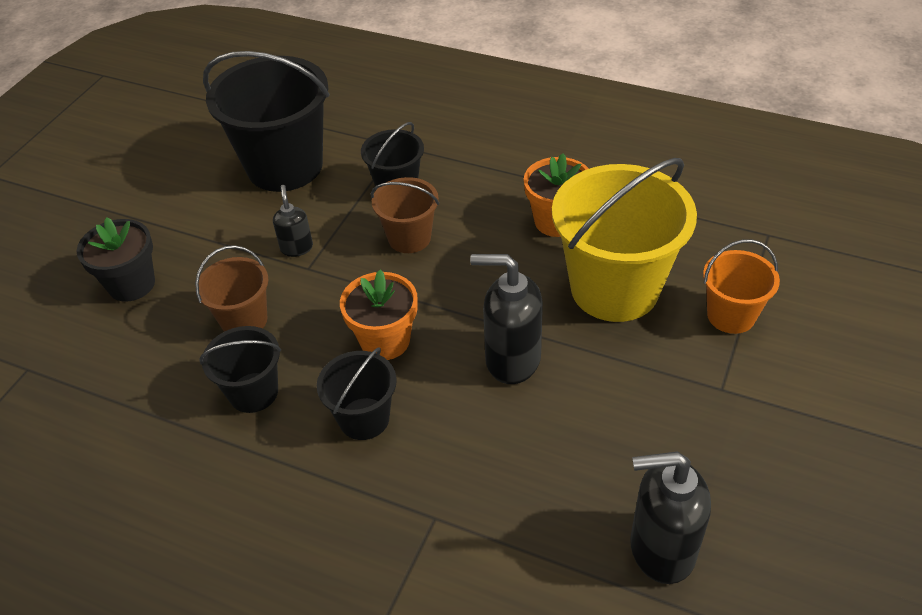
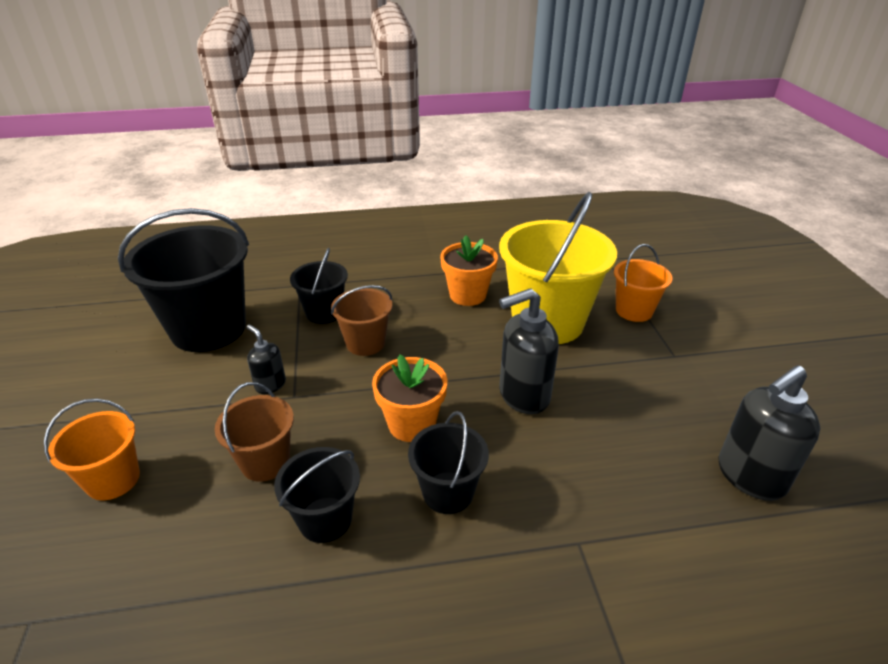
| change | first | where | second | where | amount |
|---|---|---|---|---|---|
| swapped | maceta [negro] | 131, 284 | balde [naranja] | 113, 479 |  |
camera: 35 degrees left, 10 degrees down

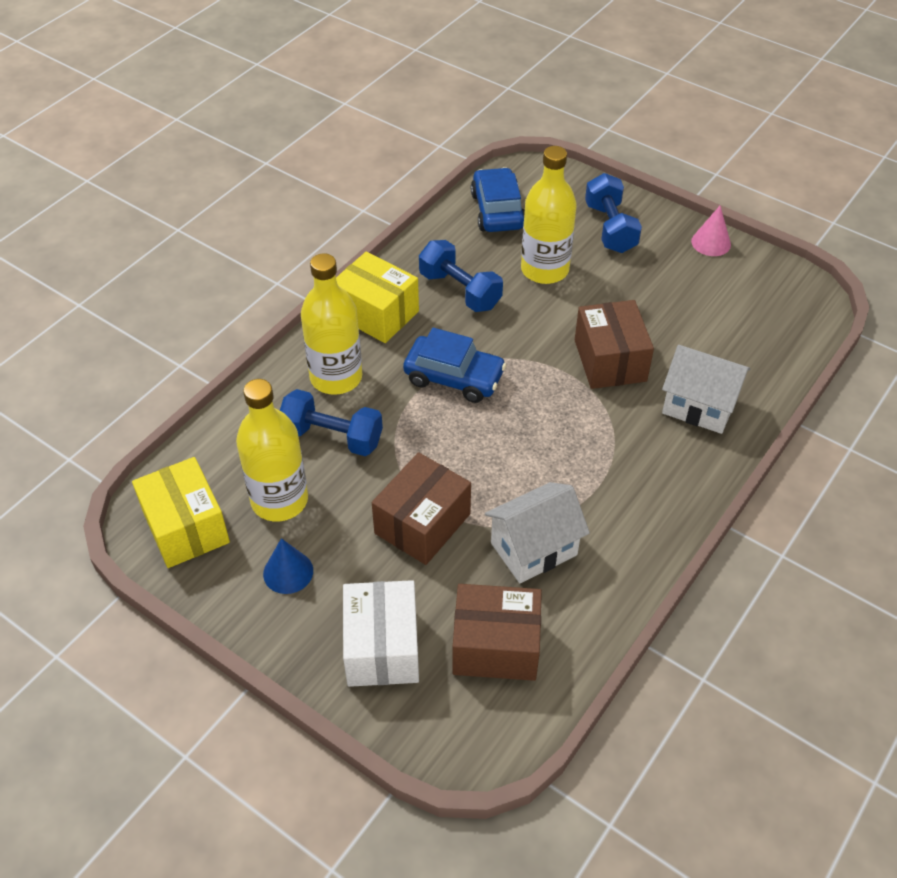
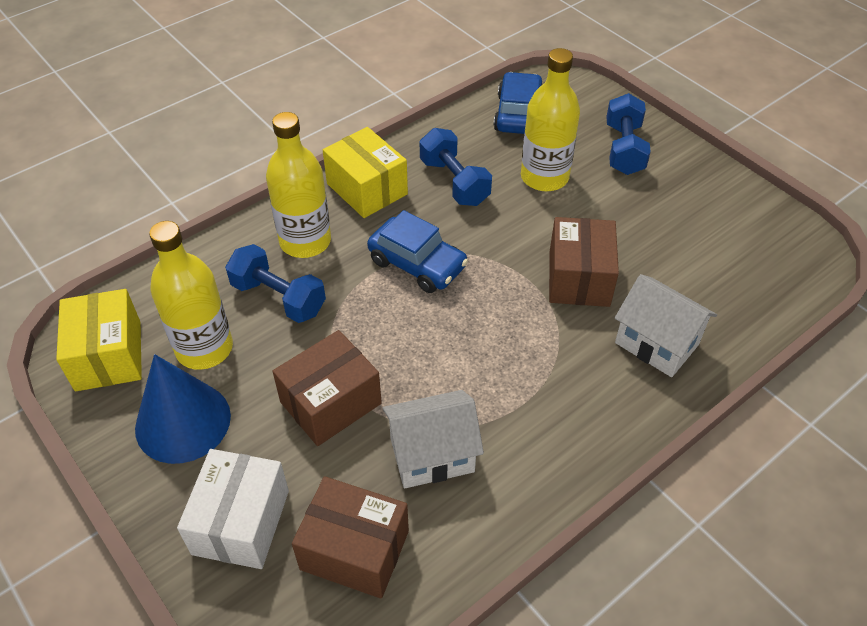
| change | first | where | second | where | amount |
|---|---|---|---|---|---|
| scaled | cono [azul] | 288, 572 |  | 183, 421 | x1.86 |
| gone | cono [rosa] | 711, 242 |  |  |  |
camera: 15 degrees right, 0 degrees up

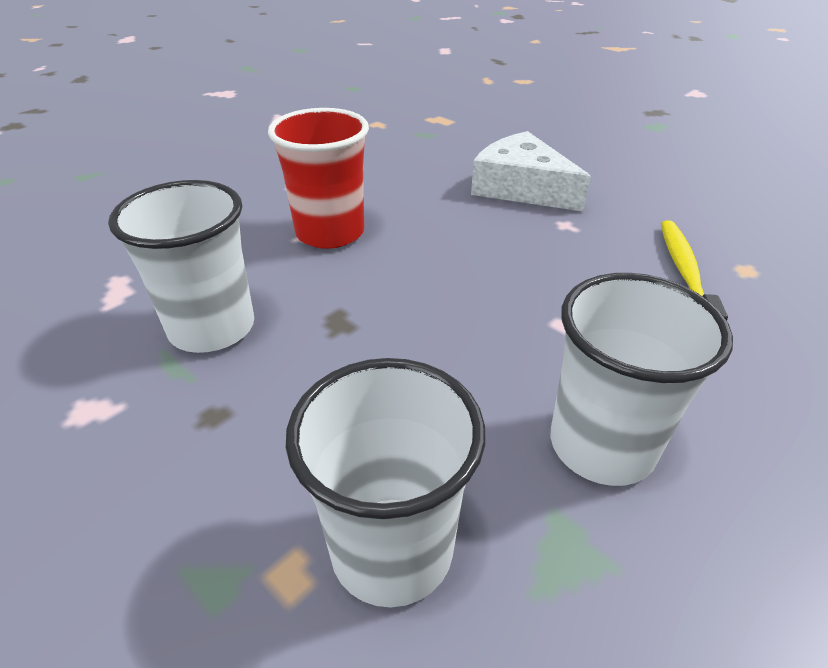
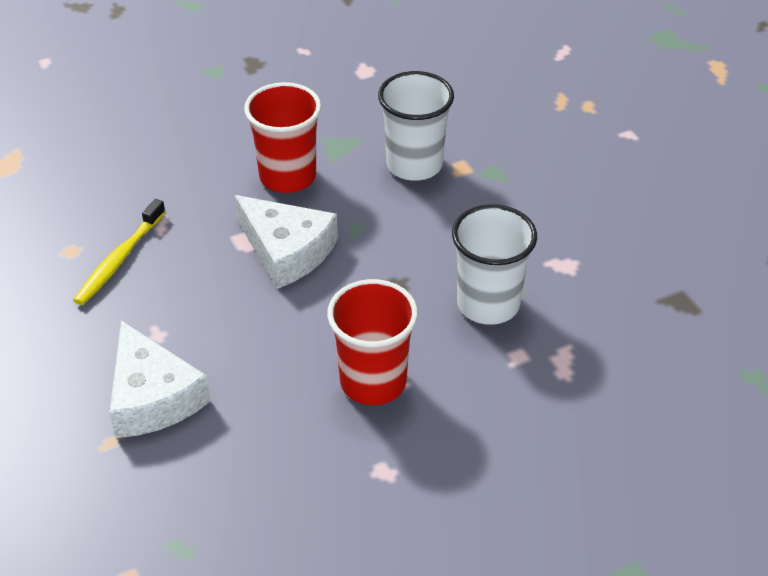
| change | first | where | second | where | amount |
|---|---|---|---|---|---|
| new |  |  | queso [blanco] | 287, 250 |  |
| repainted | vaso [blanco] | 602, 445 | vaso [rojo] | 287, 176 |  |
camera: 160 degrees left, 5 degrees up

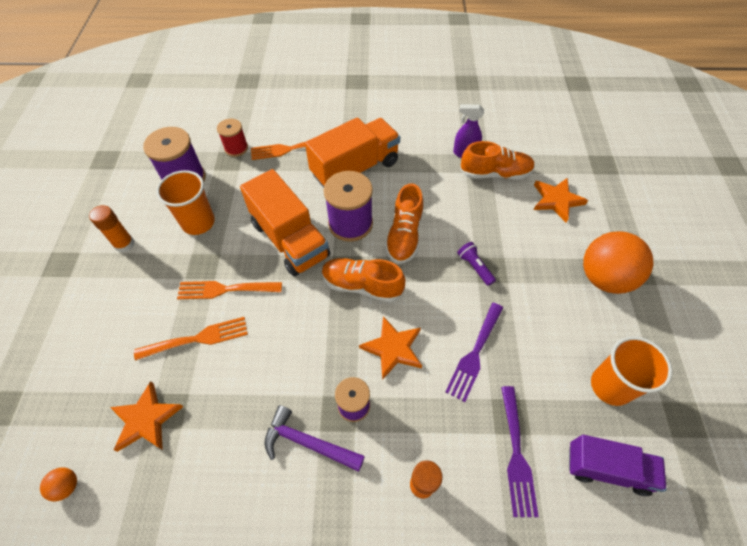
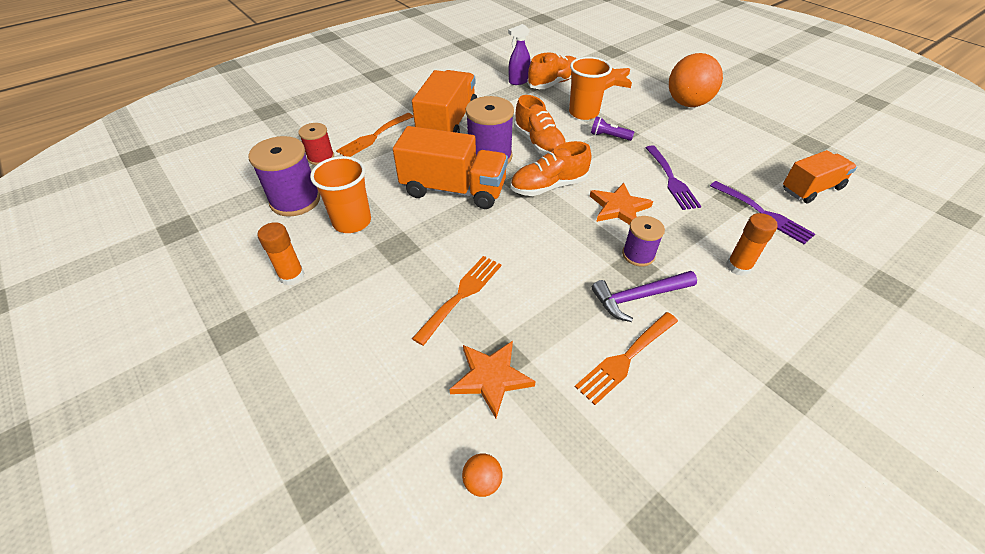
| change | first | where | second | where | amount |
|---|---|---|---|---|---|
| shifted | vaso [naranja] | 610, 386 |  | 583, 113 |  |
| shifted | tenedor [naranja] | 225, 289 |  | 625, 359 |  |
| repainted | camión [morado] | 607, 468 | camión [naranja] | 811, 189 |  |
camera: 40 degrees left, 10 degrees down

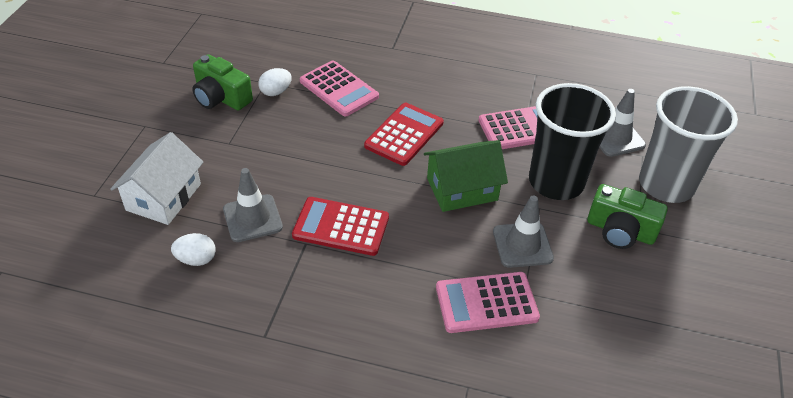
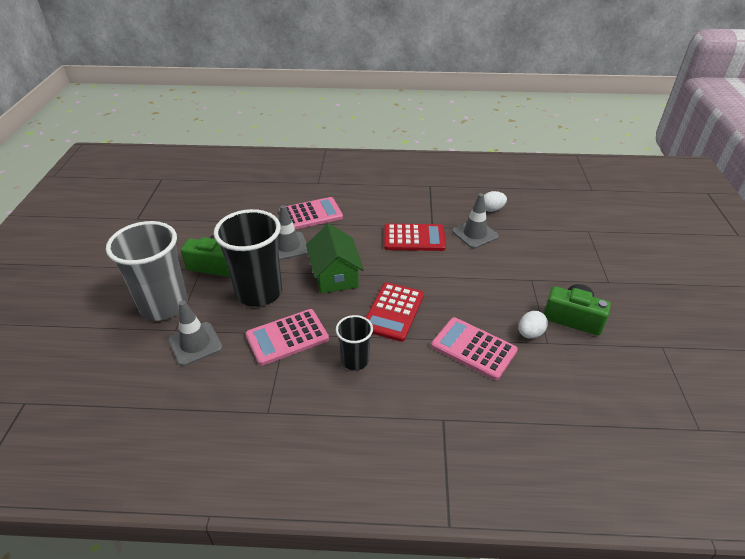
| change | first | where | second | where | amount |
|---|---|---|---|---|---|
| rotated | casa [verde] | 462, 189 |  | 335, 275 | 75 degrees counterclockwise |
| new |  |  | vaso [negro] | 355, 360 |  |
| gone | casa [blanco] | 164, 197 |  |  |  |
camera: 170 degrees right, 5 degrees down

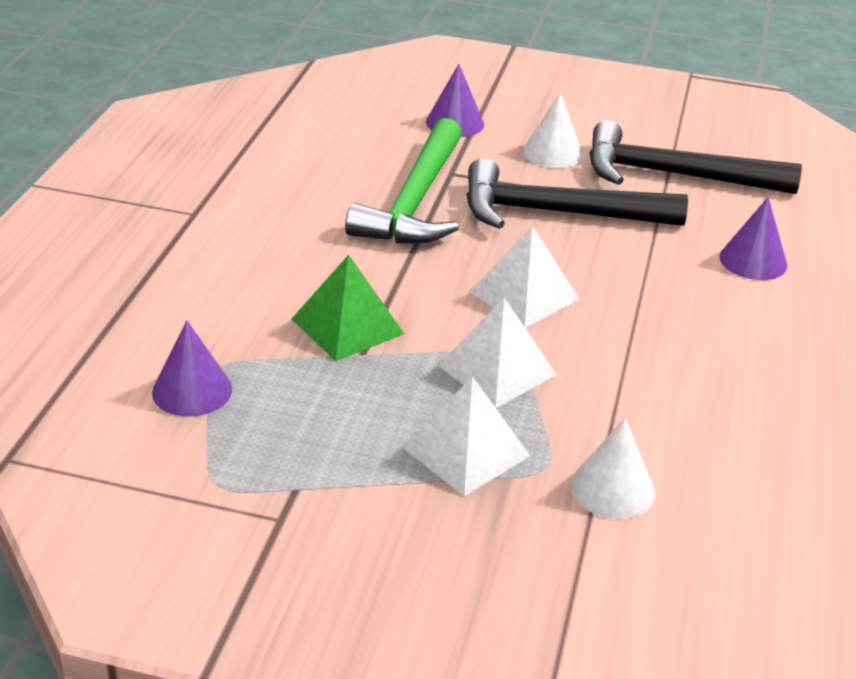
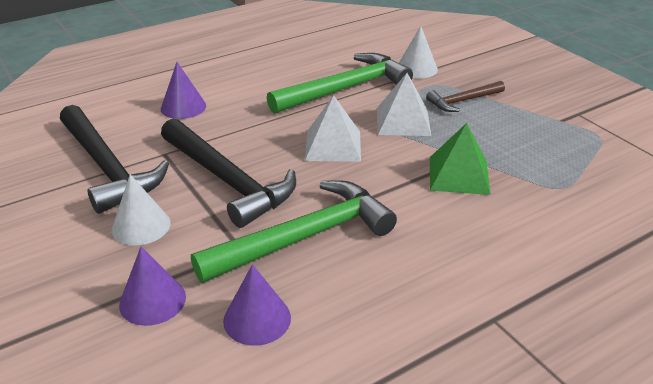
| change | first | where | second | where | amount |
|---|---|---|---|---|---|
| shifted | cono [morado] | 192, 390 |  | 257, 319 |  |
| new |  |  | martillo [verde] | 345, 89 |  |
| swapped | pirámide [blanco] | 466, 451 | martillo [marrón] | 463, 101 |  |
camera: 135 degrees left, 0 degrees up

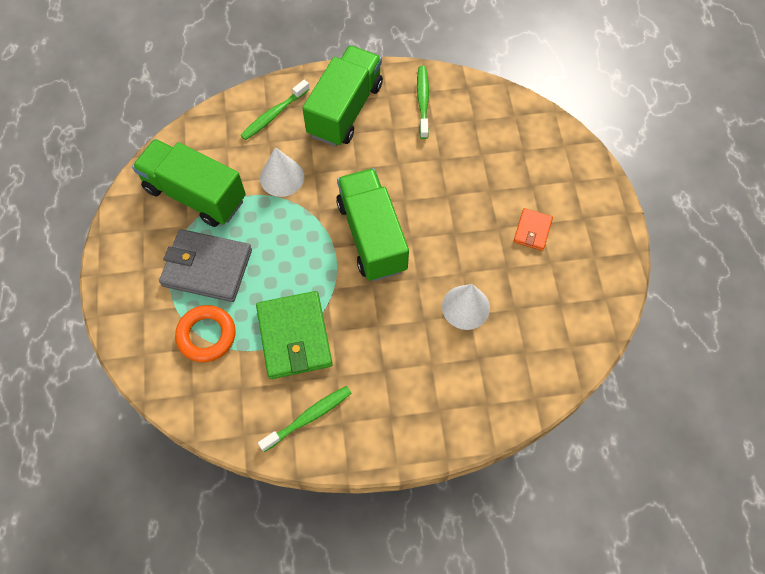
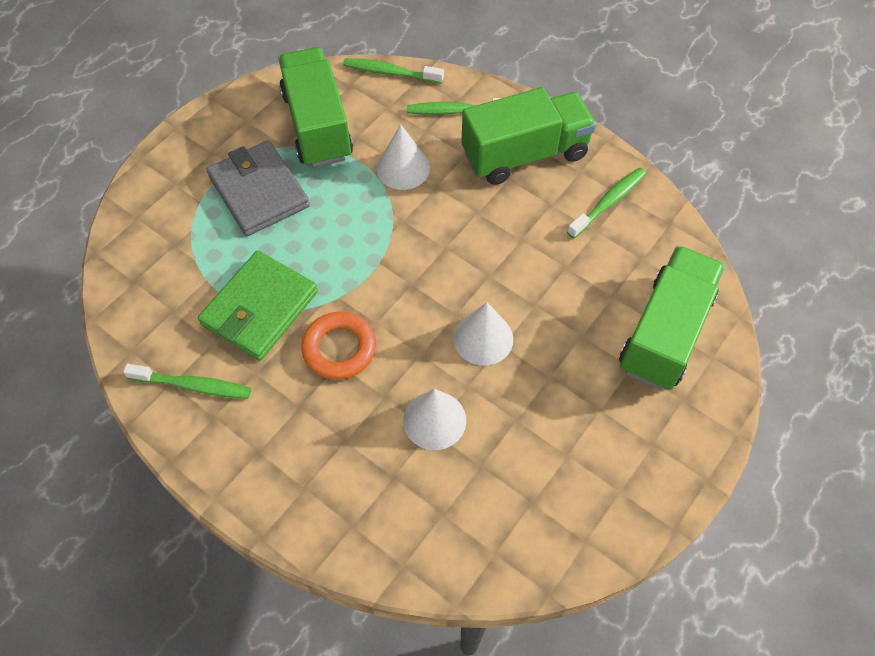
| change | first | where | second | where | amount |
|---|---|---|---|---|---|
| shifted | anillo [naranja] | 206, 335 |  | 339, 349 |  |
| new |  |  | cepillo de dientes [verde] | 390, 72 |  |
| new |  |  | cono [blanco] | 483, 338 |  |
| shifted | camión [verde] | 372, 236 |  | 665, 332 |  |
| gone | cartera [naranja] | 532, 231 |  |  |  |
camera: 45 degrees right, 5 degrees down

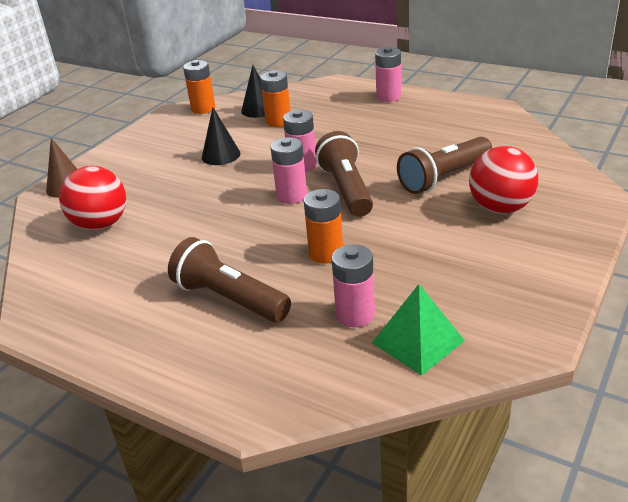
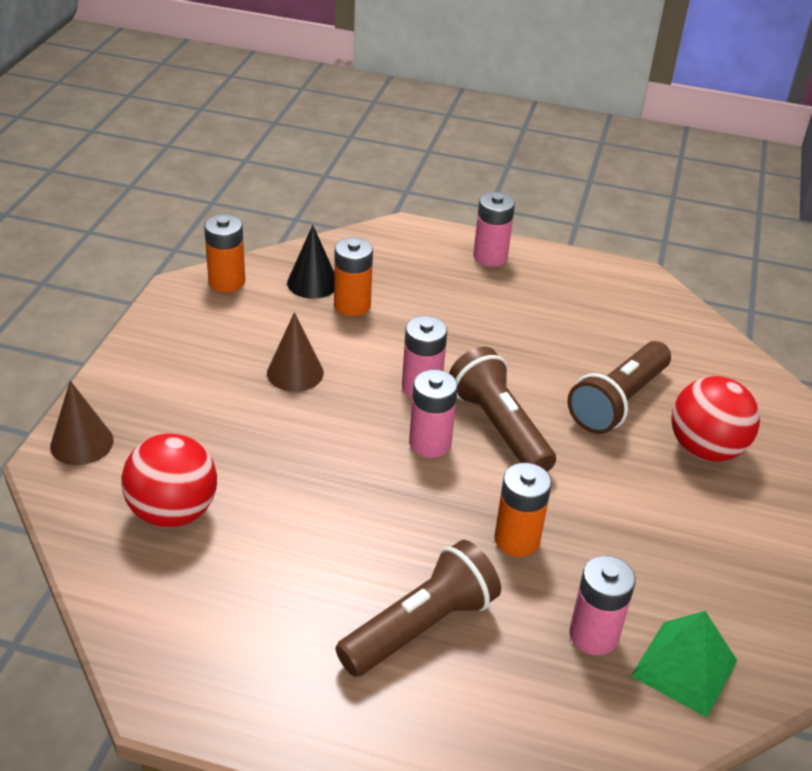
| change | first | where | second | where | amount |
|---|---|---|---|---|---|
| repainted | cono [negro] | 221, 155 | cono [marrón] | 295, 372 |  |
| rotated | lámpara de mano [marrón] | 229, 299 |  | 421, 626 | 120 degrees clockwise |
camera: 20 degrees left, 5 degrees up

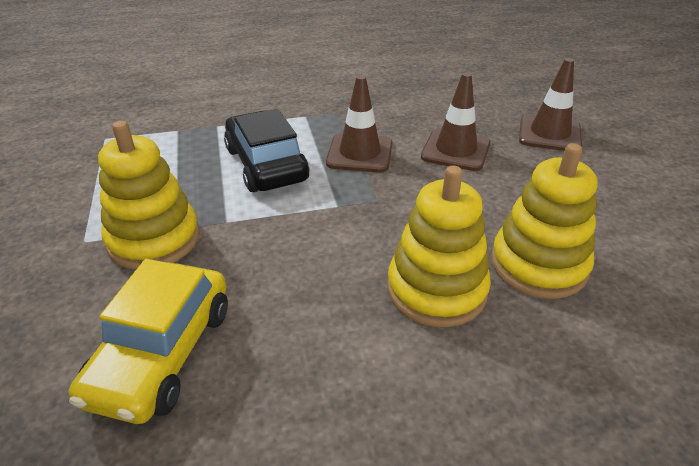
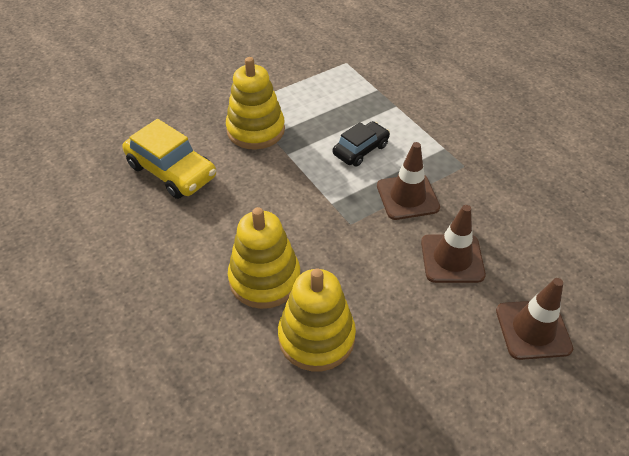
| change | first | where | second | where | amount |
|---|---|---|---|---|---|
| rotated | coche [amarillo] | 162, 353 |  | 172, 171 | 135 degrees counterclockwise |
| scaled | coche [negro] | 266, 164 |  | 360, 150 | x0.64 |
camera: 70 degrees right, 10 degrees up

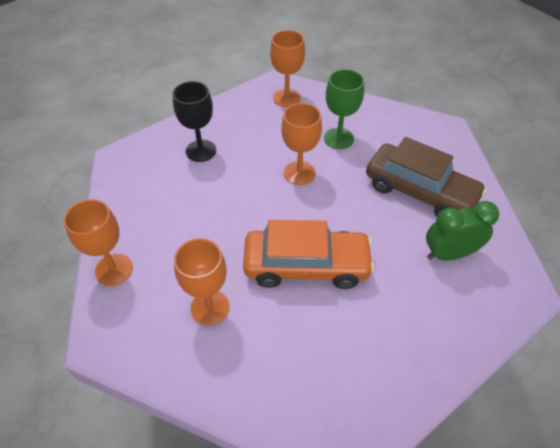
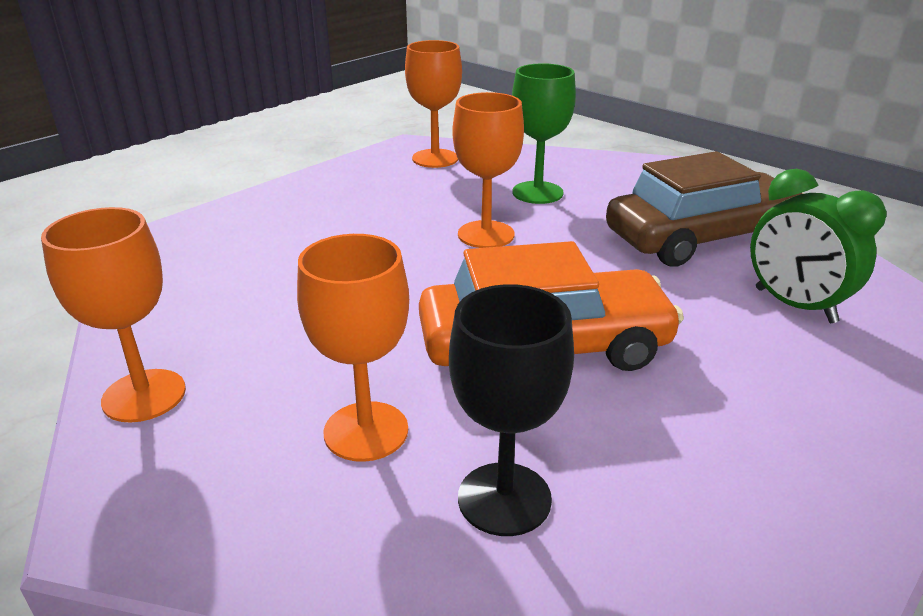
| change | first | where | second | where | amount |
|---|---|---|---|---|---|
| shifted | copa [negro] | 201, 151 |  | 504, 498 |  |
| rotated | coche [marrón] | 419, 191 |  | 701, 238 | 45 degrees counterclockwise |
| rotated | despertador [verde] | 449, 254 |  | 794, 305 | 105 degrees counterclockwise |
camera: 10 degrees left, 20 degrees down

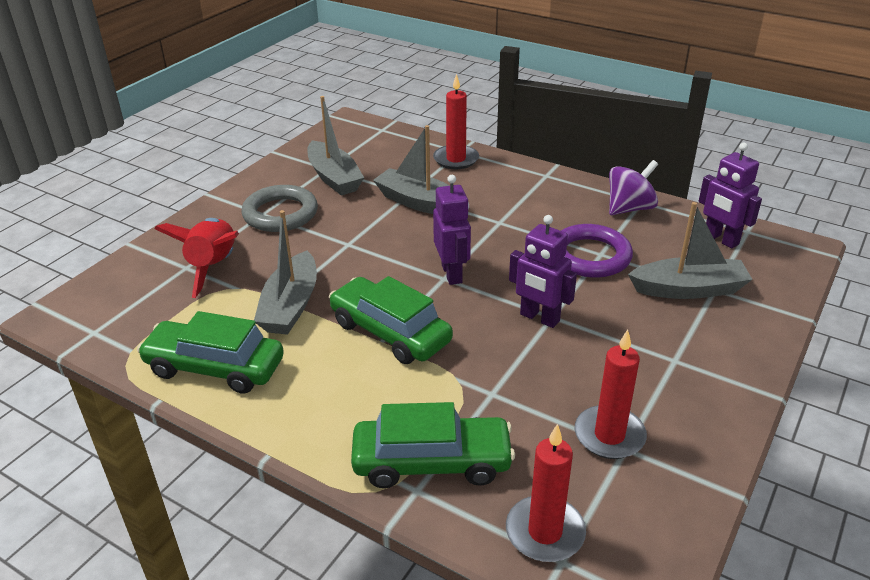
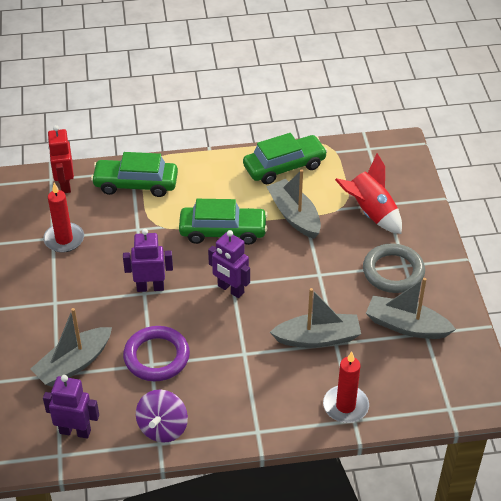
| change | first | where | second | where | amount |
|---|---|---|---|---|---|
| swapped | vela [rojo] | 545, 532 | robot [rojo] | 65, 184 |  |
| rotated | coche [verde] | 432, 462 |  | 136, 184 | 45 degrees clockwise |
camera: 140 degrees right, 10 degrees up

